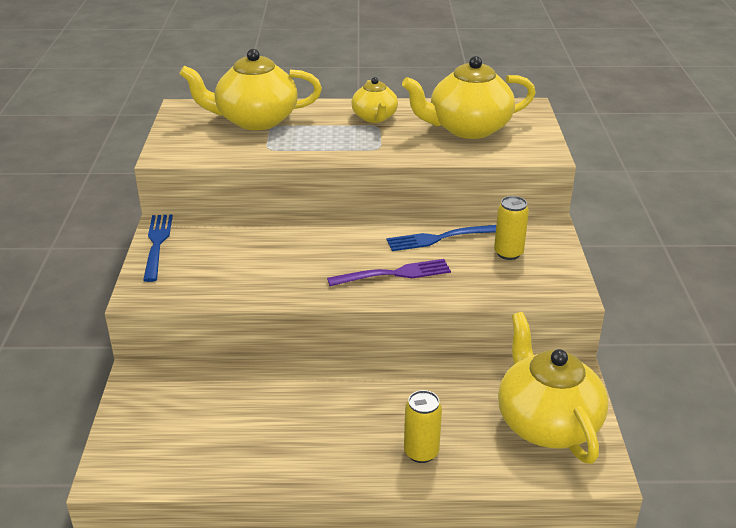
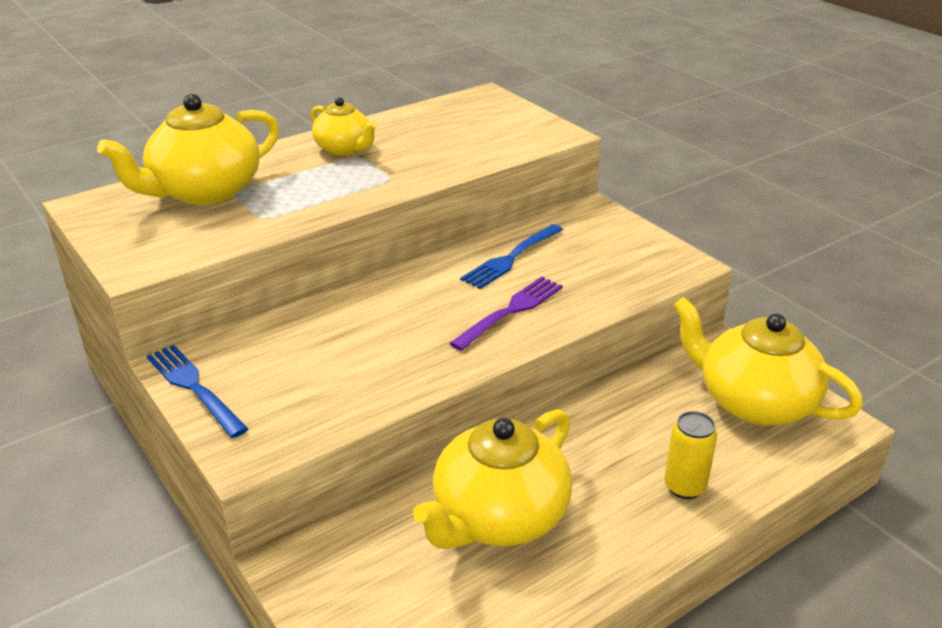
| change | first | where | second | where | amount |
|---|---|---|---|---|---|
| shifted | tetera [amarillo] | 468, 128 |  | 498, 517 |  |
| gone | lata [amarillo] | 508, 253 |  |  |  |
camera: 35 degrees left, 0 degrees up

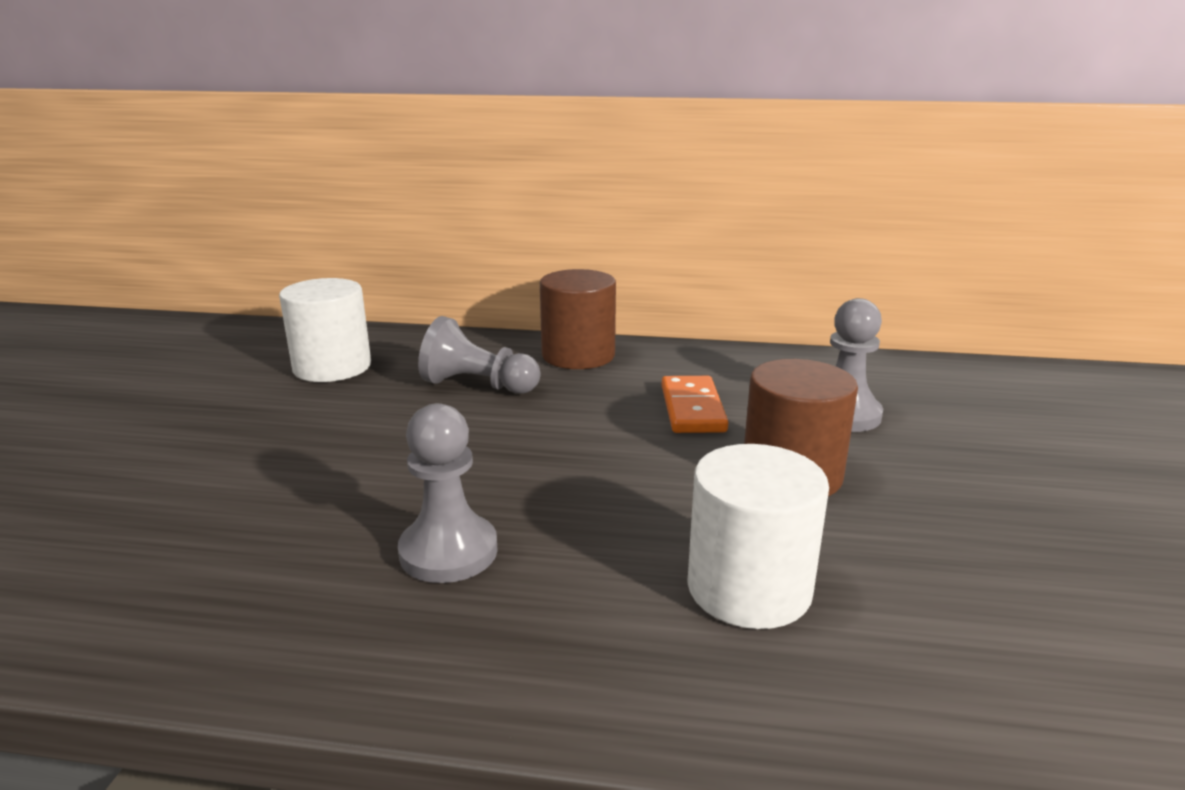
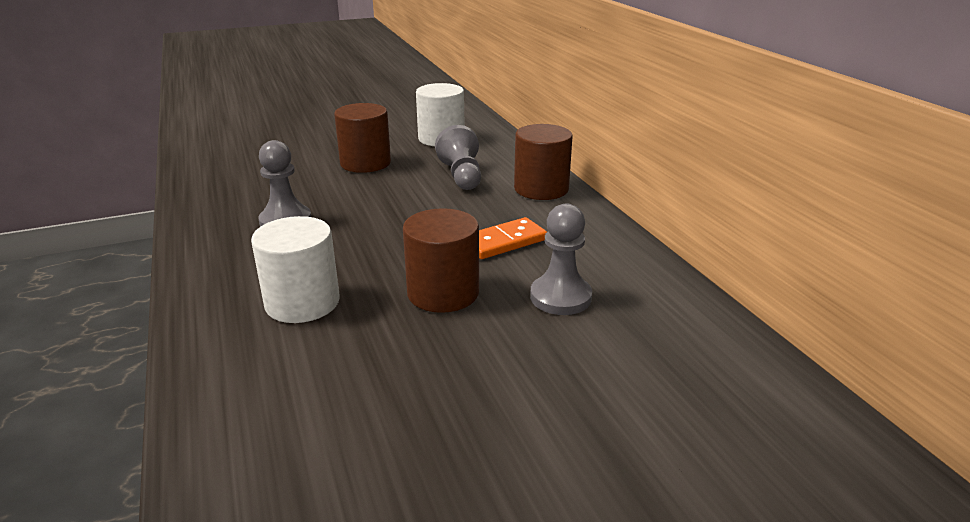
| change | first | where | second | where | amount |
|---|---|---|---|---|---|
| new |  |  | cilindro [marrón] | 365, 163 |  |
camera: 60 degrees right, 5 degrees up

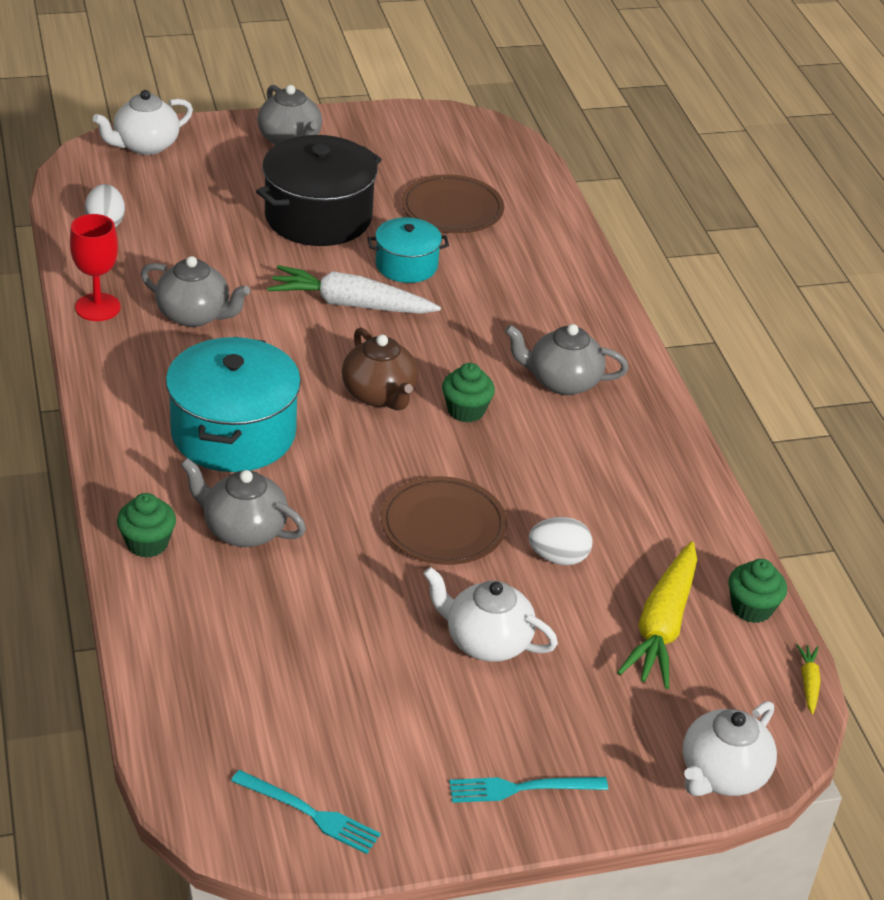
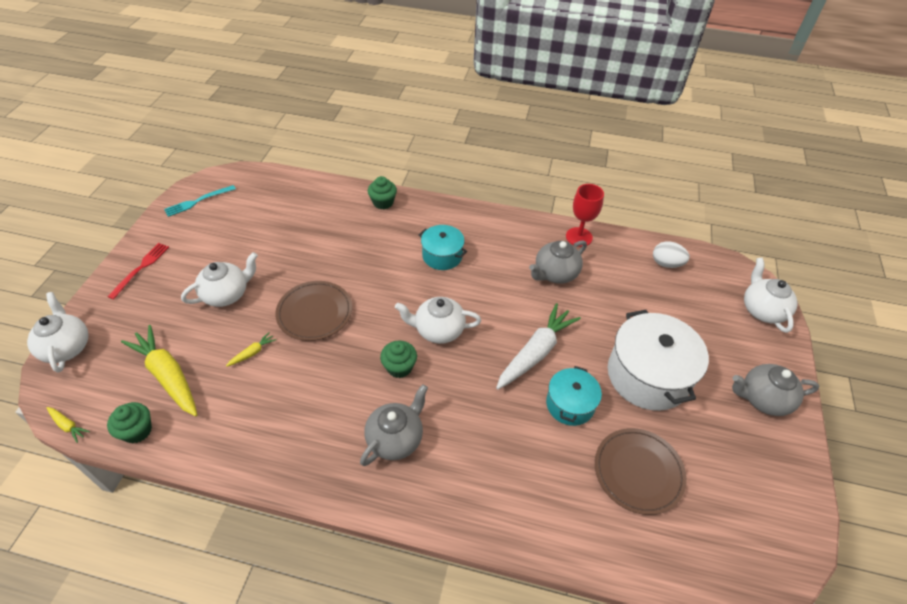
| change | first | where | second | where | amount |
|---|---|---|---|---|---|
| repainted | tenedor [turquesa] | 522, 788 | tenedor [rojo] | 141, 268 |  |
| swapped | huevo [blanco] | 558, 558 | zanahoria [amarillo] | 252, 353 |  |
| repainted | tetera [marrón] | 380, 395 | tetera [blanco] | 438, 330 |  |
| scaled | olla [turquesa] | 233, 433 |  | 442, 256 | x0.57 |
| repainted | olla [negro] | 318, 217 | olla [blanco] | 648, 375 |  |
| gone | tetera [gris] | 243, 530 |  |  |  |
camera: 120 degrees right, 10 degrees up

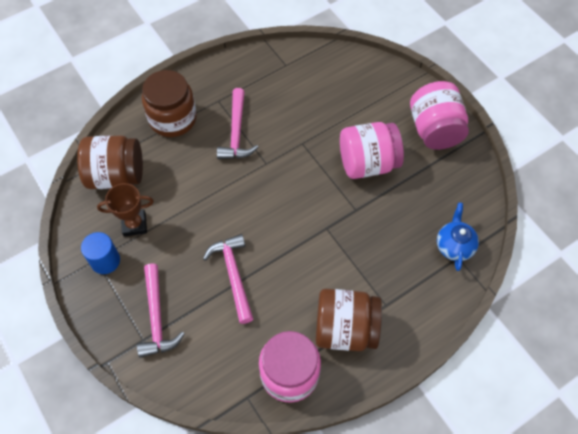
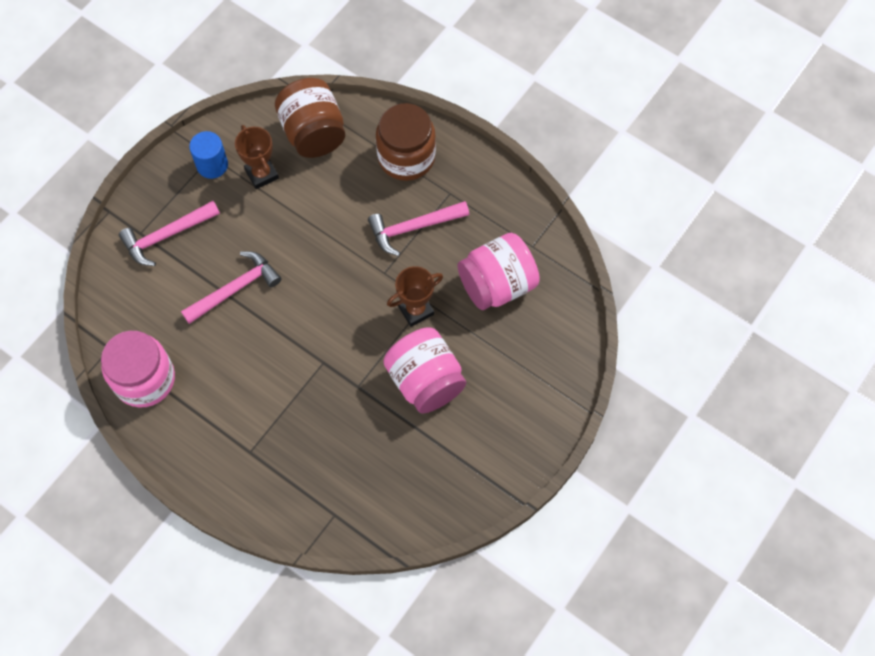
| change | first | where | second | where | amount |
|---|---|---|---|---|---|
| new |  |  | trofeo [marrón] | 416, 310 |  |
| shifted | tarro [rosa] | 434, 130 |  | 497, 284 |  |
| gone | tarro [marrón] | 345, 329 |  |  |  |
| gone | tetera [azul] | 454, 246 |  |  |  |
camera: 70 degrees right, 5 degrees up

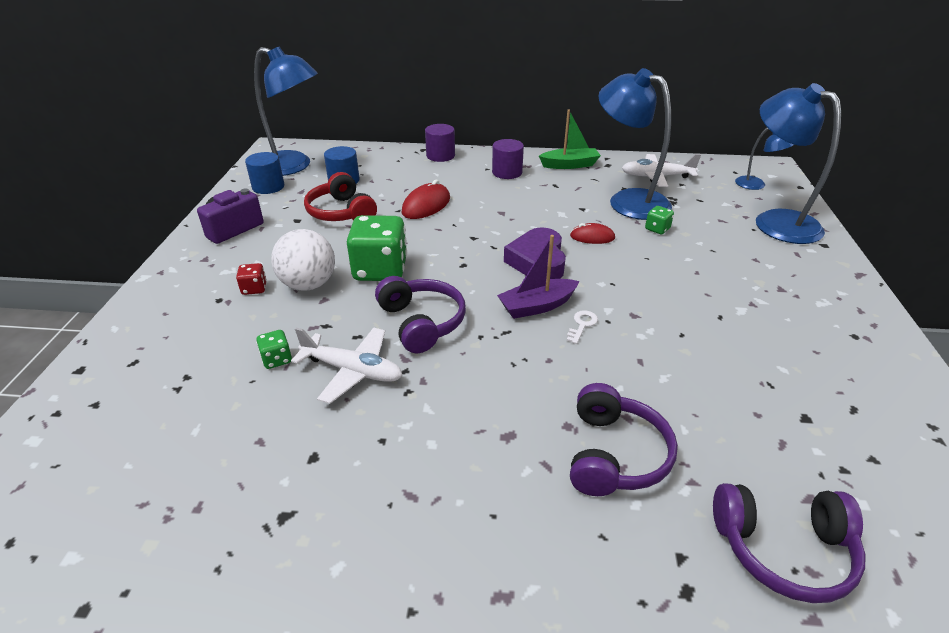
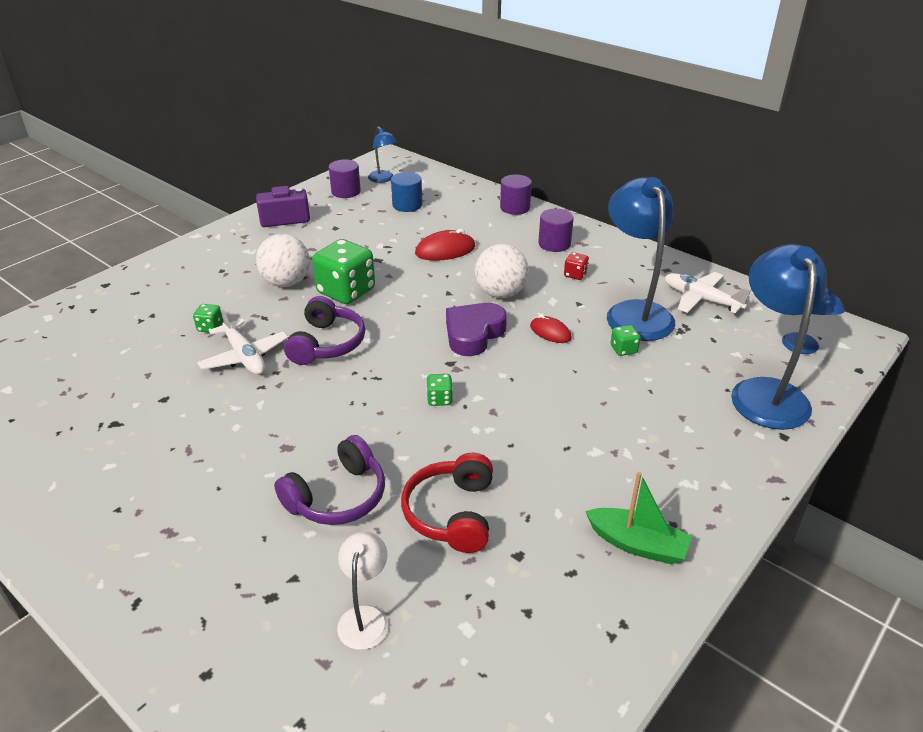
| change | first | where | second | where | amount |
|---|---|---|---|---|---|
| repainted | cilindro [azul] | 268, 187 | cilindro [morado] | 346, 191 |  |
| swapped | auriculares [morado] | 783, 549 | lámpara [blanco] | 365, 617 |  |
| scaled | lámpara [azul] | 293, 166 |  | 383, 179 | x0.50 |
| shifted | auriculares [rojo] | 341, 212 |  | 452, 513 |  |
| swapped | llave [blanco] | 582, 325 | dado [verde] | 439, 399 |  |
| new |  |  | pelota [blanco] | 500, 293 |  |
| shifted | dado [rojo] | 254, 289 |  | 575, 275 |  |
| shifted | barco [verde] | 569, 165 |  | 637, 544 |  |
| gone | barco [morado] | 537, 306 |  |  |  |
camera: 35 degrees right, 0 degrees up

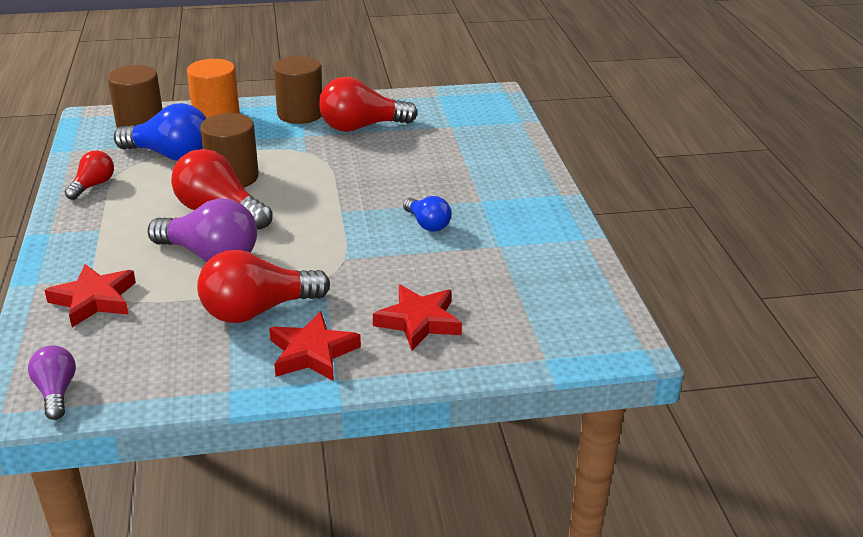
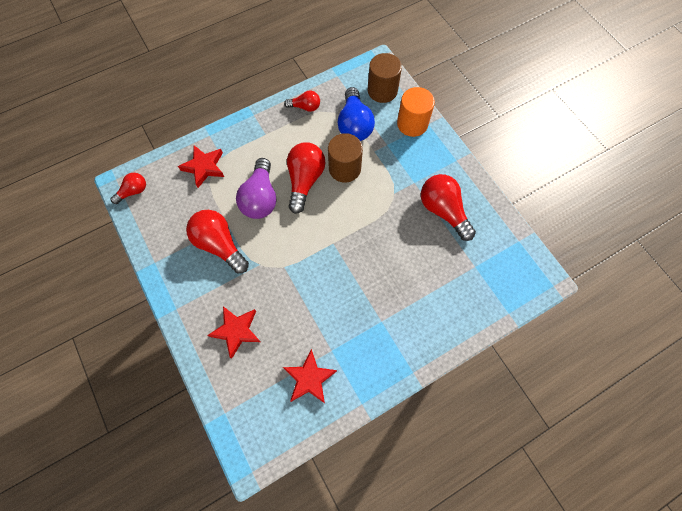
| change | first | where | second | where | amount |
|---|---|---|---|---|---|
| repainted | bombilla [morado] | 56, 392 | bombilla [rojo] | 133, 191 |  |
| shifted | estrella [rojo] | 312, 353 |  | 309, 378 |  |
| gone | cilindro [marrón] | 300, 114 |  |  |  |
| gone | bombilla [azul] | 427, 224 |  |  |  |
camera: 70 degrees right, 35 degrees up

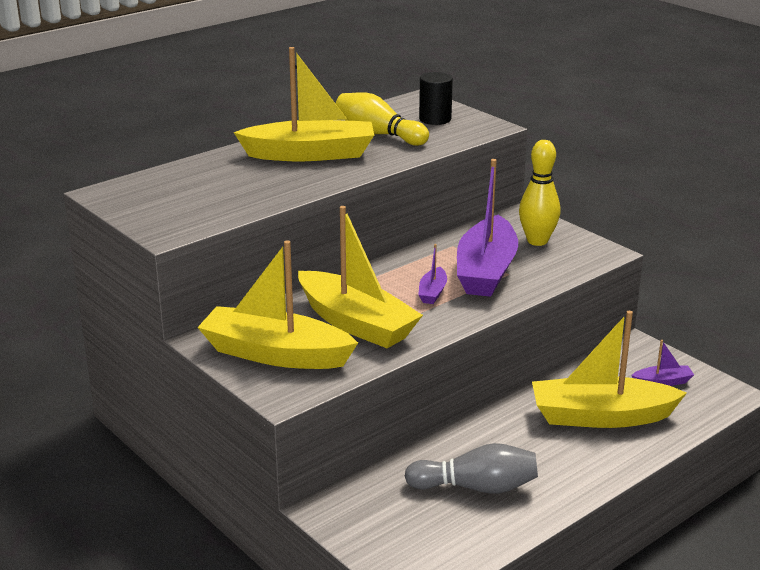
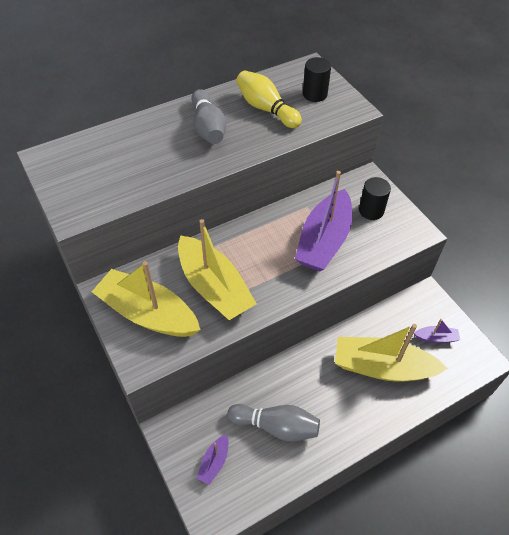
| change | first | where | second | where | amount |
|---|---|---|---|---|---|
| swapped | barco [amarillo] | 310, 154 | bolo [gris] | 208, 128 |  |
| shifted | barco [morado] | 432, 292 |  | 214, 462 |  |
| swapped | bolo [amarillo] | 537, 241 | cilindro [negro] | 371, 210 |  |
camera: 10 degrees right, 25 degrees up

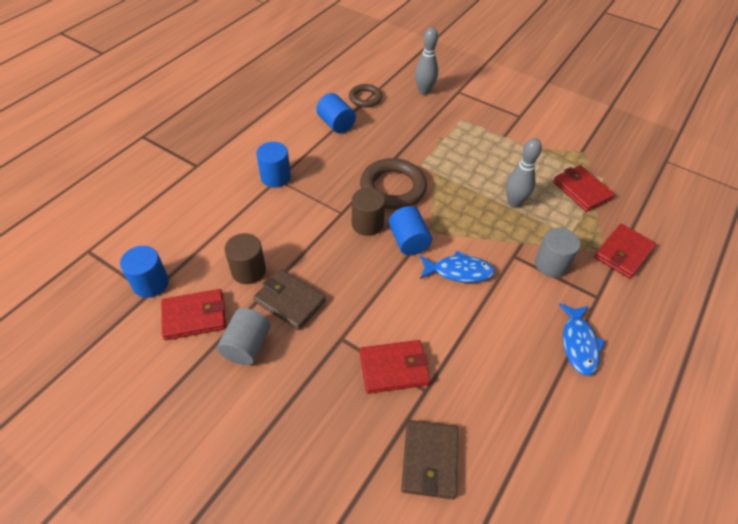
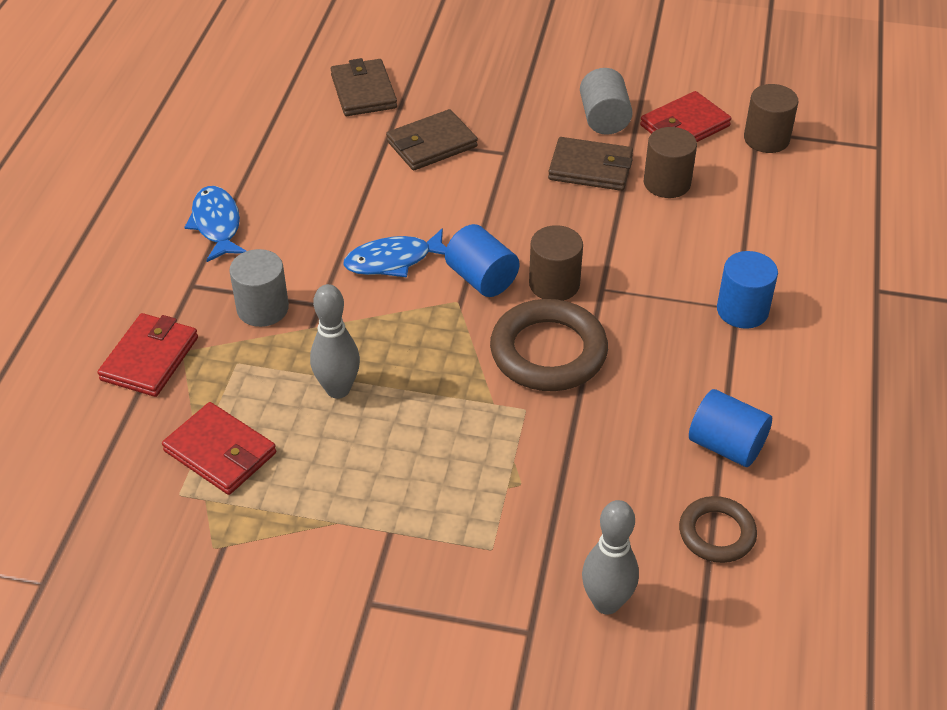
| change | first | where | second | where | amount |
|---|---|---|---|---|---|
| repainted | cartera [rojo] | 394, 368 | cartera [marrón] | 431, 144 |  |
| repainted | cilindro [azul] | 151, 283 | cilindro [marrón] | 766, 139 |  |
camera: 160 degrees right, 5 degrees down

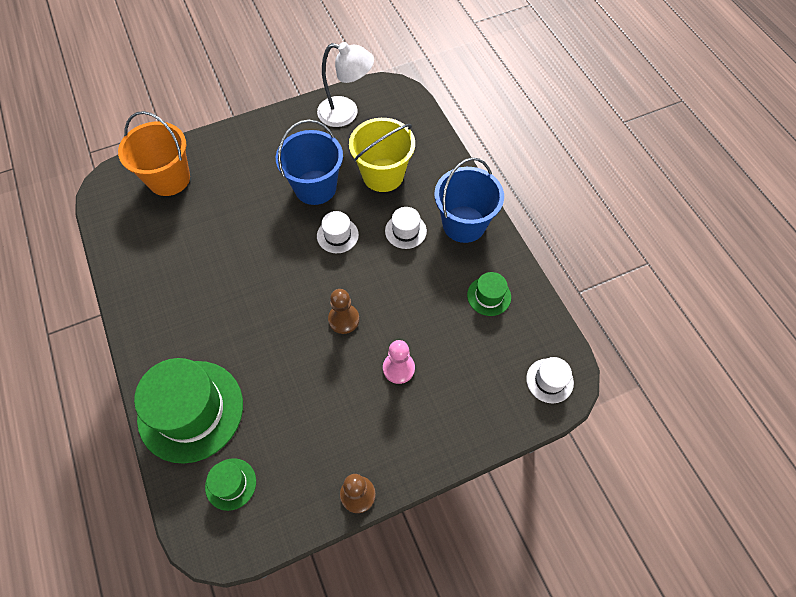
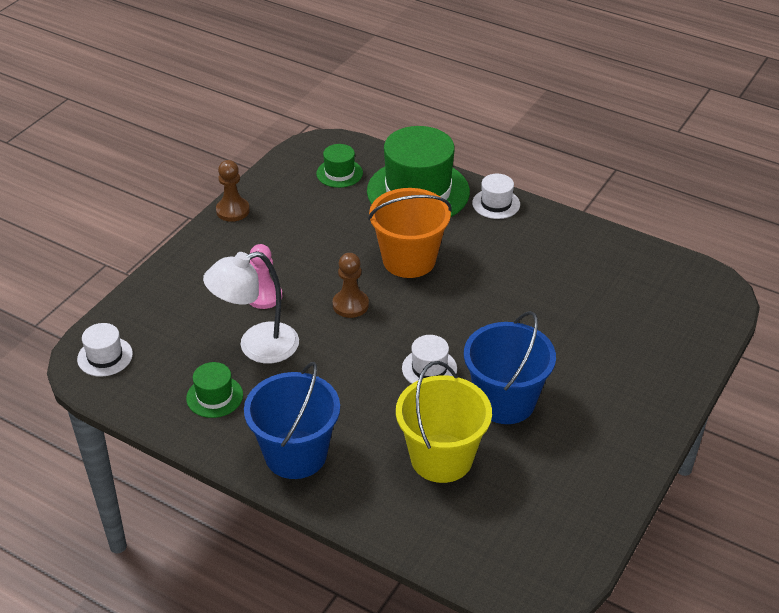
| change | first | where | second | where | amount |
|---|---|---|---|---|---|
| shifted | lámpara [blanco] | 346, 113 |  | 257, 347 |  |
| shifted | balde [naranja] | 169, 179 |  | 409, 260 |  |
| shifted | sombrero [blanco] | 405, 231 |  | 496, 204 |  |
camera: 145 degrees right, 20 degrees down

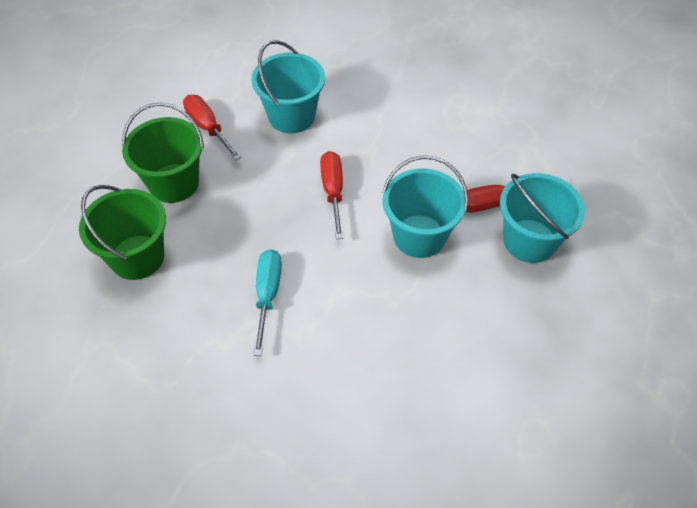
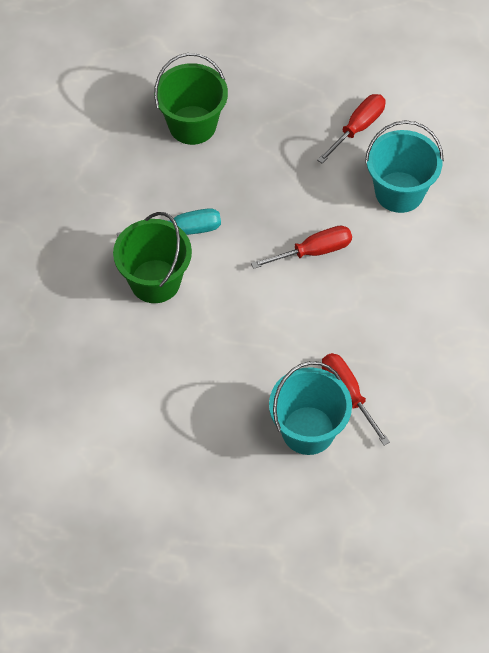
| change | first | where | second | where | amount |
|---|---|---|---|---|---|
| shifted | balde [verde] | 174, 183 |  | 155, 281 |  |
| gone | balde [turquesa] | 419, 236 |  |  |  |
camera: 75 degrees right, 5 degrees up

